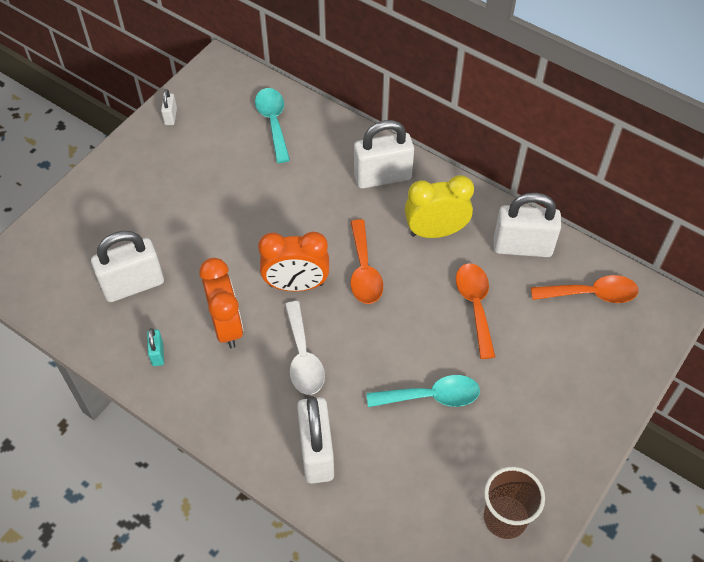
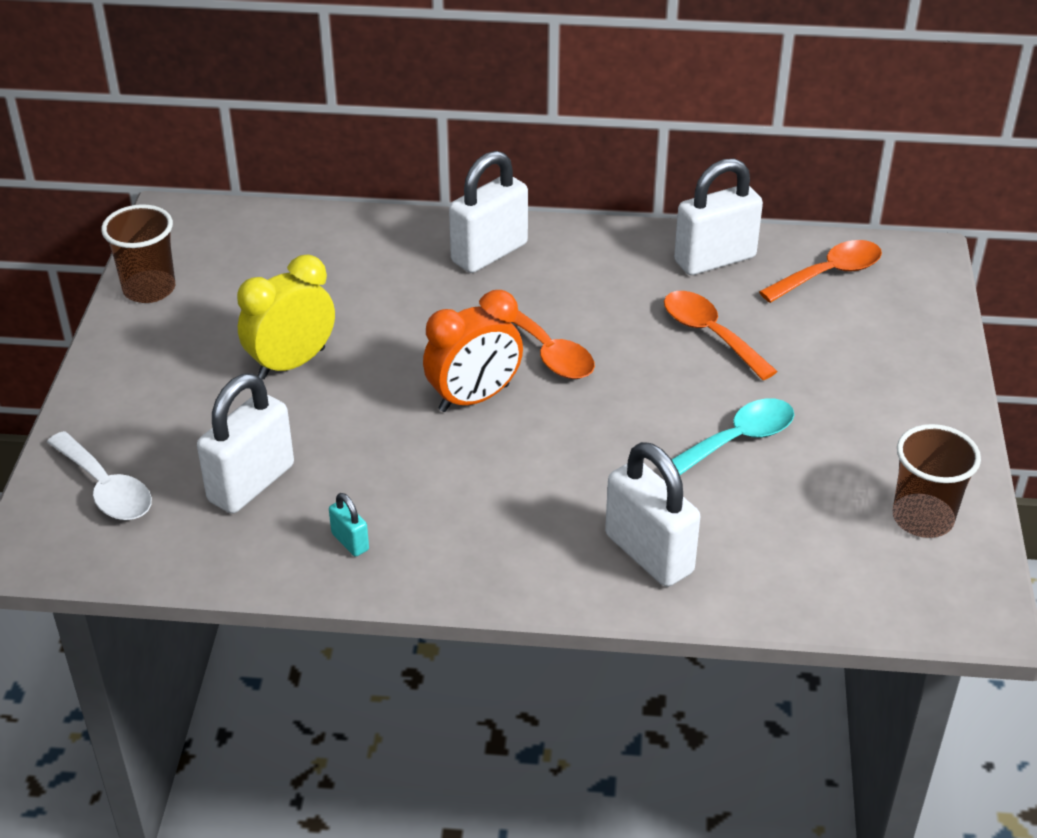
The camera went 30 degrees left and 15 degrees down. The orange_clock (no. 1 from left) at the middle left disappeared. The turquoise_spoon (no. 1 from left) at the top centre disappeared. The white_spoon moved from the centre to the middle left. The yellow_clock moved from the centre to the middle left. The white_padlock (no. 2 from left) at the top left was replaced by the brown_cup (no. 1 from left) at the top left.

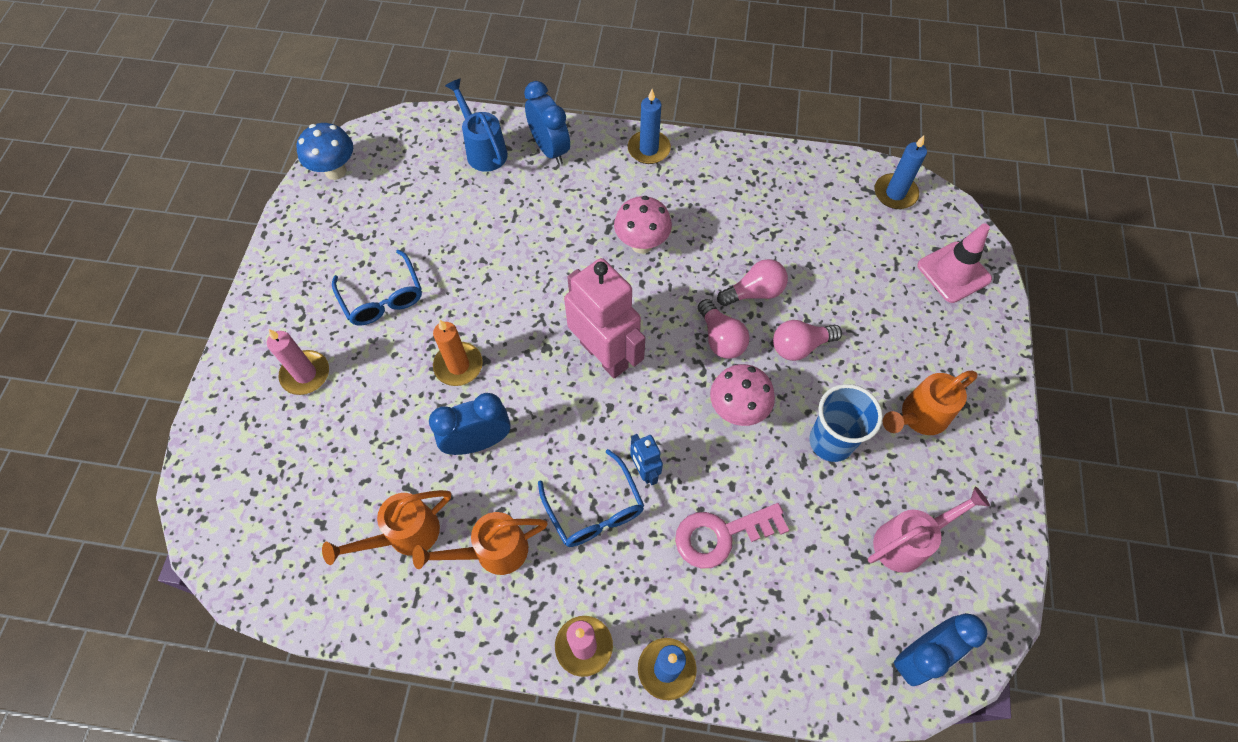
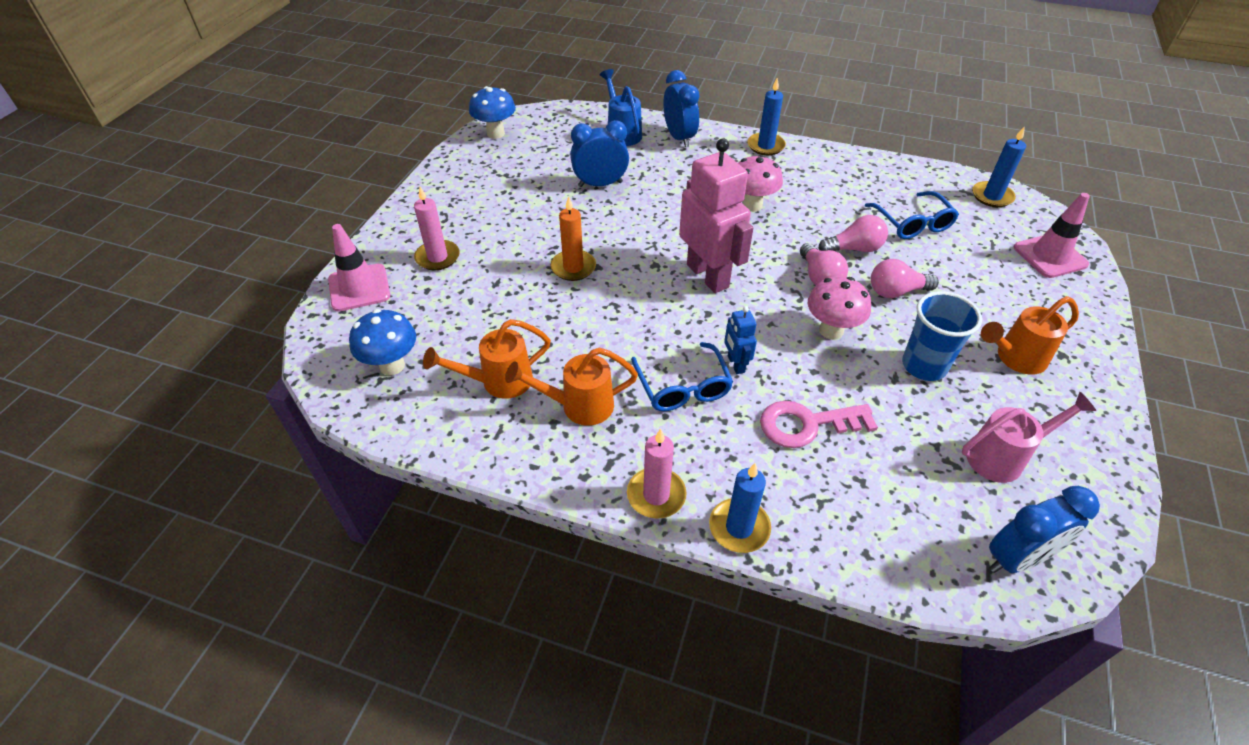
The camera went 10 degrees right and 15 degrees down. The pink_traffic_cone (no. 1 from left) at the middle left appeared. The blue_mushroom (no. 1 from left) at the middle left appeared. The blue_glasses (no. 1 from left in the first image) moved from the middle left to the top right. The blue_clock (no. 1 from left) moved from the centre to the top centre.

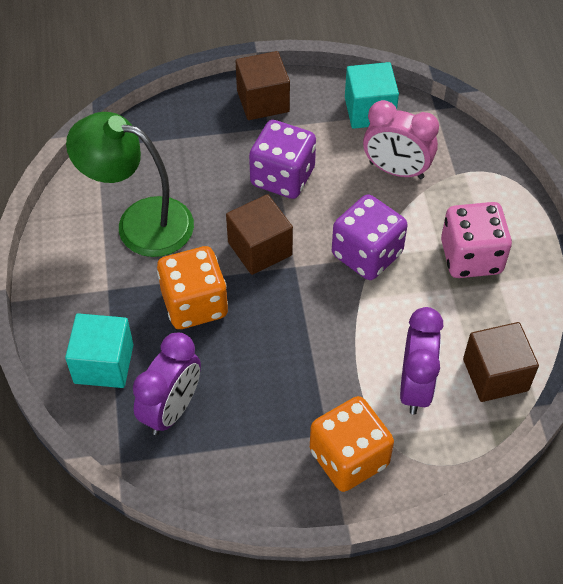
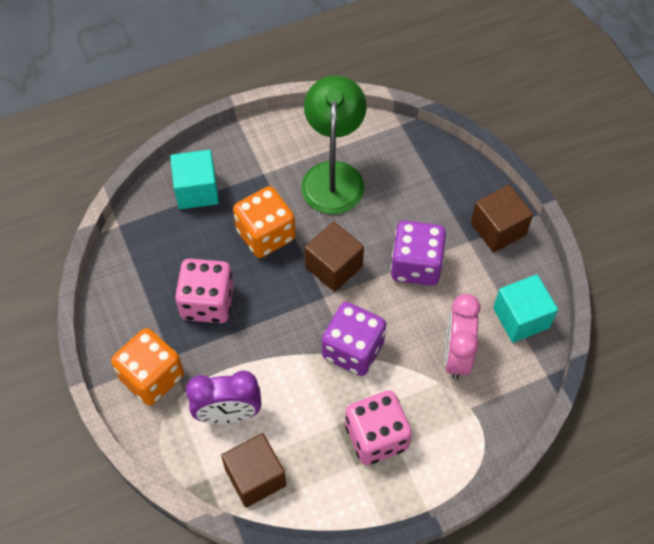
The camera went 75 degrees right and 5 degrees up. The purple_clock (no. 1 from left) at the middle left disappeared. The pink_dice (no. 1 from left) at the middle left appeared.

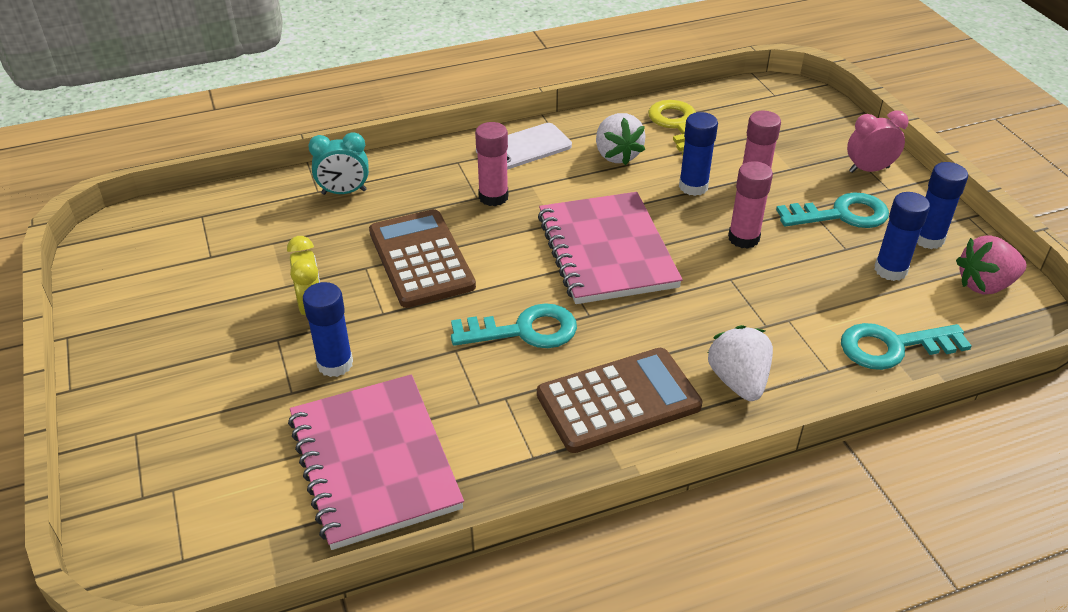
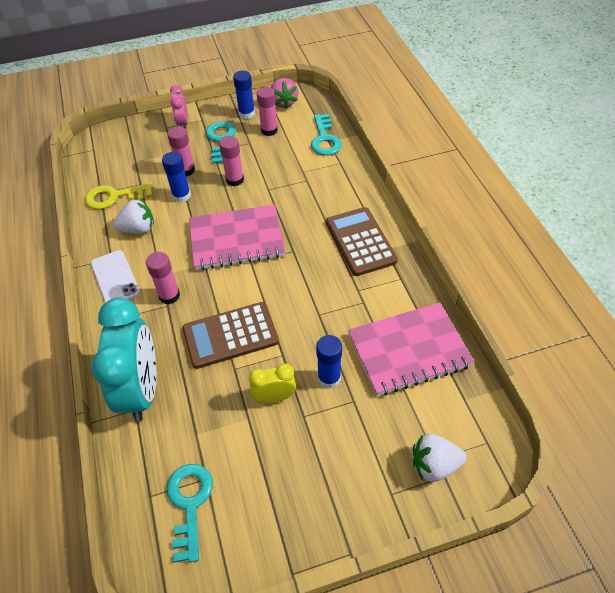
The camera went 85 degrees left and 10 degrees up. The turquoise_key (no. 1 from left) moved from the centre to the bottom left. The white_strawberry (no. 2 from left) moved from the middle right to the bottom right. The blue_glue_stick (no. 3 from left) at the middle right became the pink_glue_stick (no. 4 from left) at the top centre. The turquoise_clock at the top left changed to 2.05 times the size.

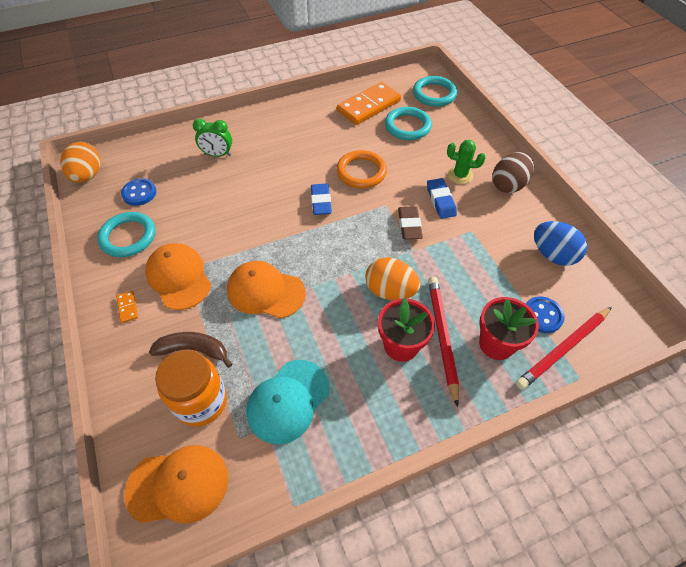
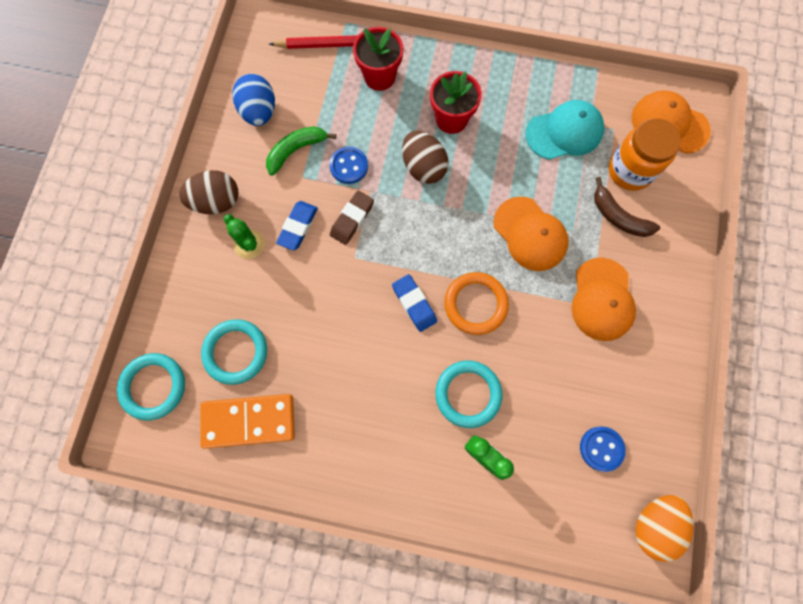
The camera went 145 degrees left and 20 degrees up. The orange_domino (no. 1 from left) at the middle left disappeared. The red_pencil (no. 1 from left) at the centre disappeared. The green_banana at the top centre appeared. The turquoise_ring (no. 1 from left in the first image) moved from the middle left to the centre. The orange_ring moved from the top centre to the centre. The blue_button (no. 2 from left in the first image) moved from the middle right to the top centre. The orange_egg (no. 2 from left) at the centre became the brown_egg (no. 2 from left) at the top centre. The blue_eraser (no. 1 from left in the first image) at the centre turned 60 degrees counterclockwise.

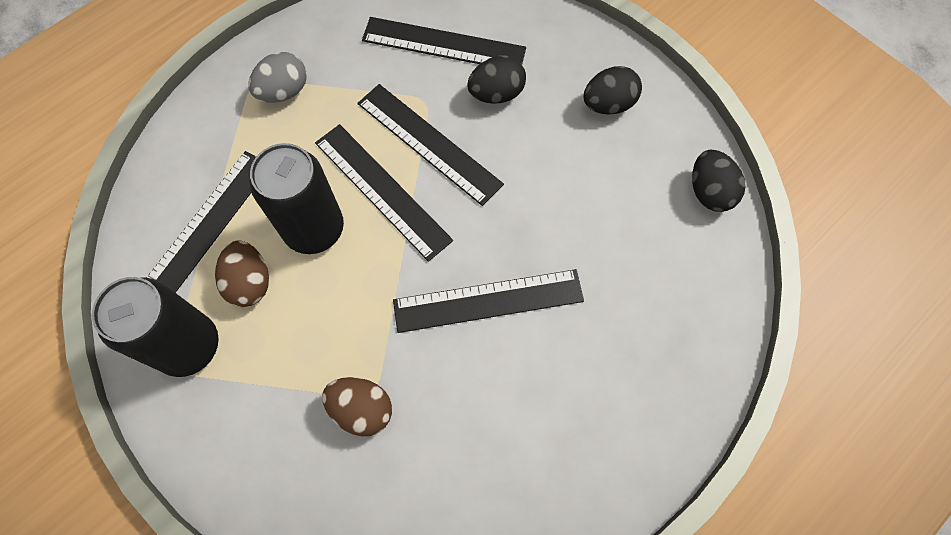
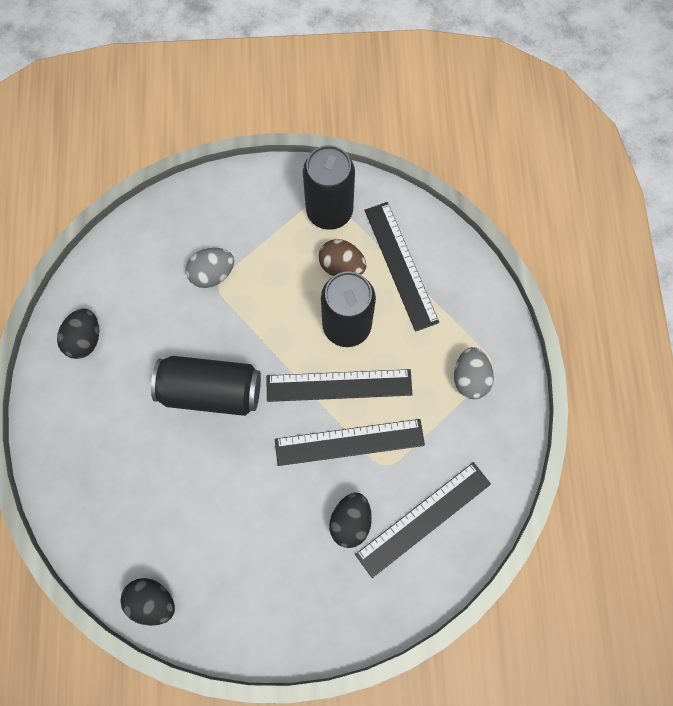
The camera went 130 degrees right and 5 degrees up. The black_egg (no. 2 from left in the first image) moved from the top centre to the middle left. The black_ruler (no. 5 from left) at the centre was replaced by the black_can (no. 1 from left) at the middle left. The brown_egg (no. 2 from left) at the bottom centre became the grey_egg (no. 1 from left) at the middle left.

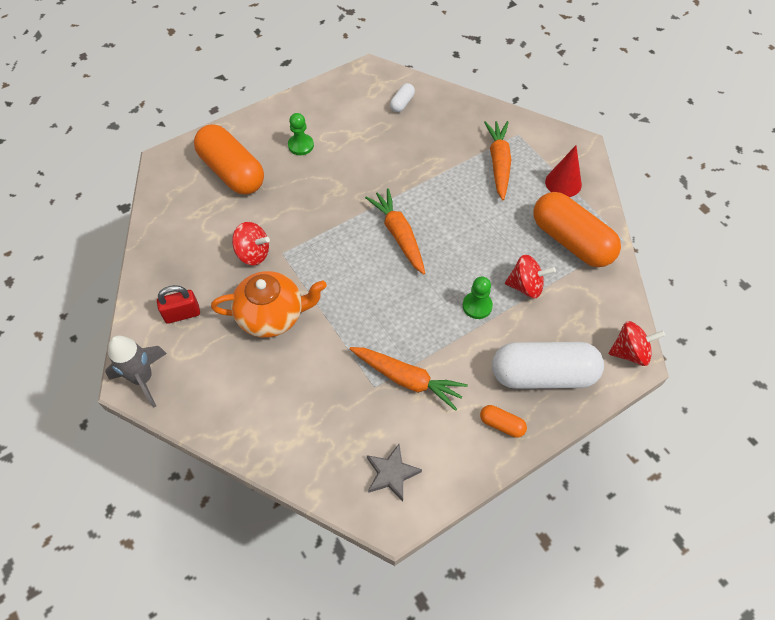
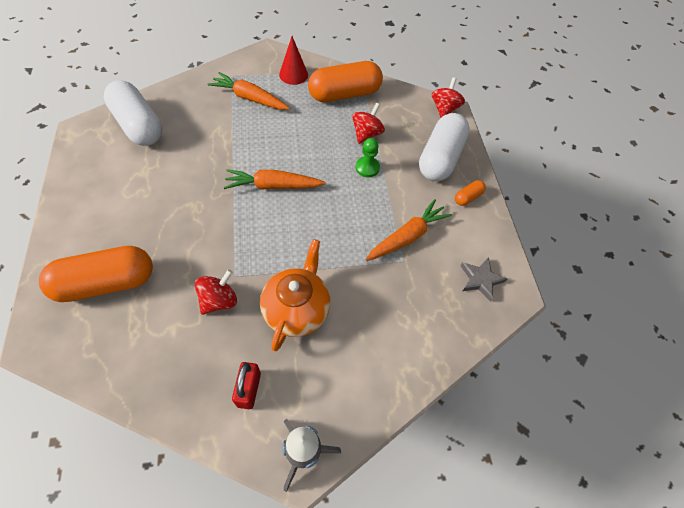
The camera went 70 degrees left and 0 degrees up. The green_pawn (no. 1 from left) at the top centre disappeared. The white_capsule (no. 1 from left) at the top centre changed to 2.34 times the size.

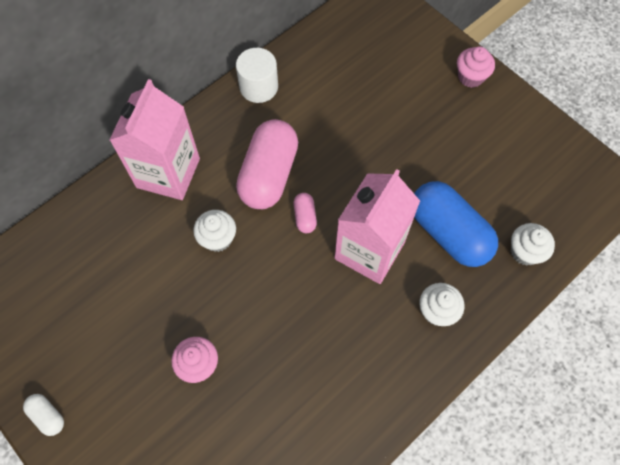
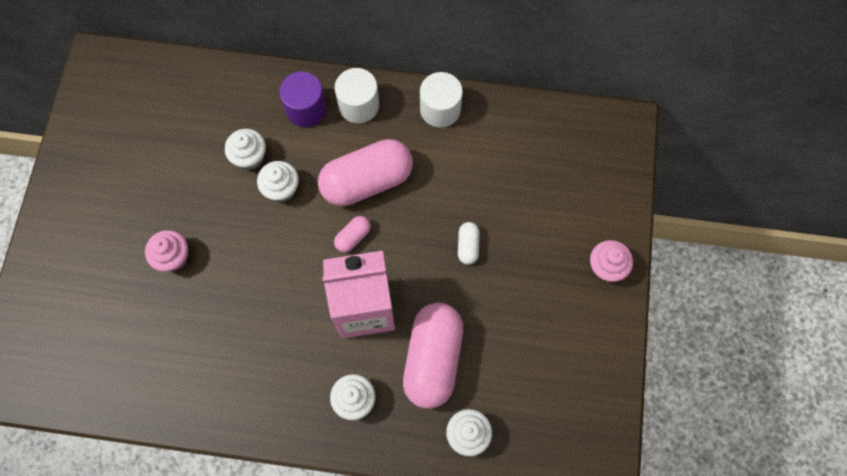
The camera went 50 degrees right and 5 degrees up. The white_cupcake (no. 1 from left) at the top left appeared. The white_cylinder (no. 1 from left) at the top centre appeared. The white_capsule moved from the bottom left to the centre. The pink_carton (no. 1 from left) at the top left was replaced by the purple_cylinder at the top centre. The blue_capsule at the middle right became the pink_capsule (no. 3 from left) at the bottom centre.

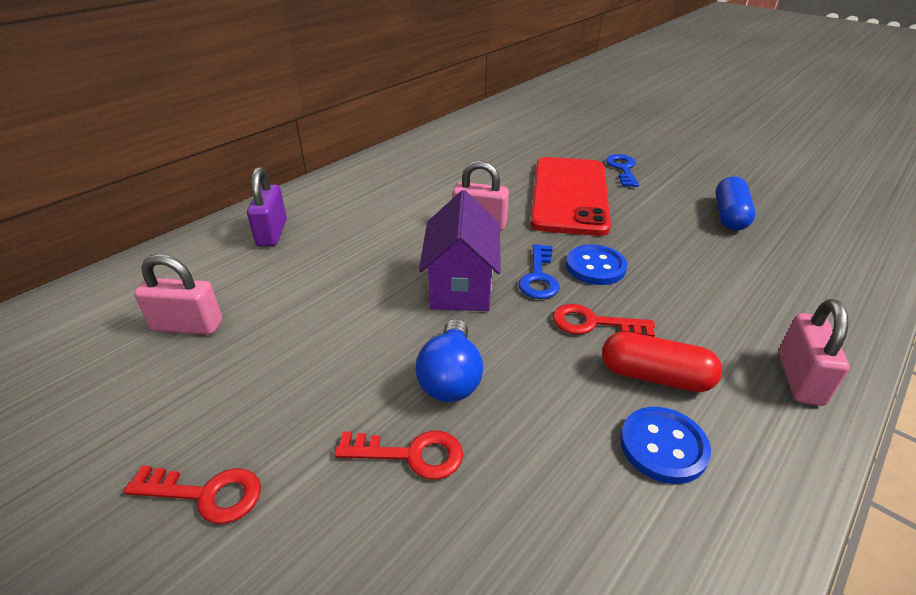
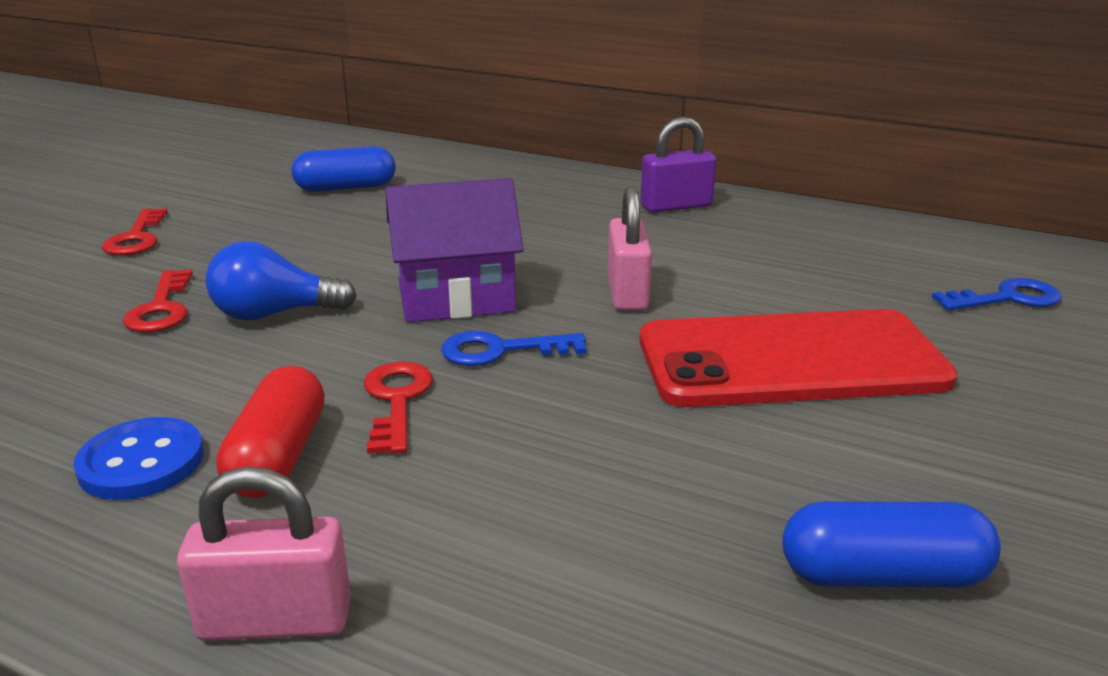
The camera went 75 degrees right and 10 degrees down. The blue_button (no. 1 from left) at the centre disappeared. The purple_padlock moved from the middle left to the top centre. The blue_key (no. 2 from left) moved from the top right to the middle right. The pink_padlock (no. 1 from left) at the middle left was replaced by the blue_capsule (no. 1 from left) at the top left.

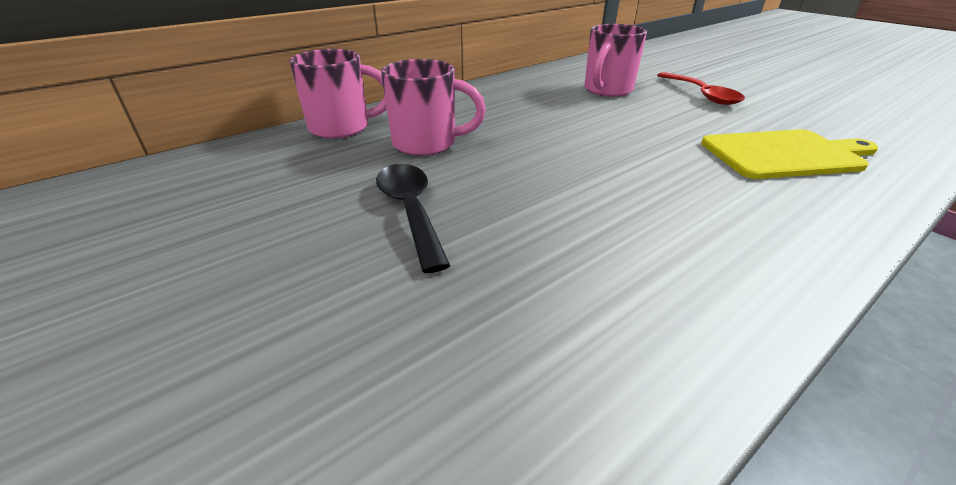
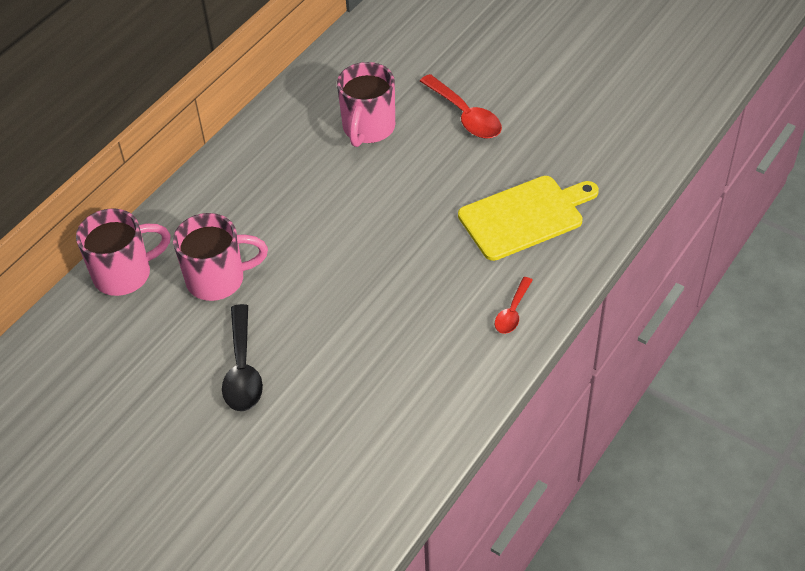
The camera went 15 degrees left and 15 degrees up. The red_spoon (no. 2 from left) at the centre appeared. The black_spoon at the centre turned 150 degrees counterclockwise.

